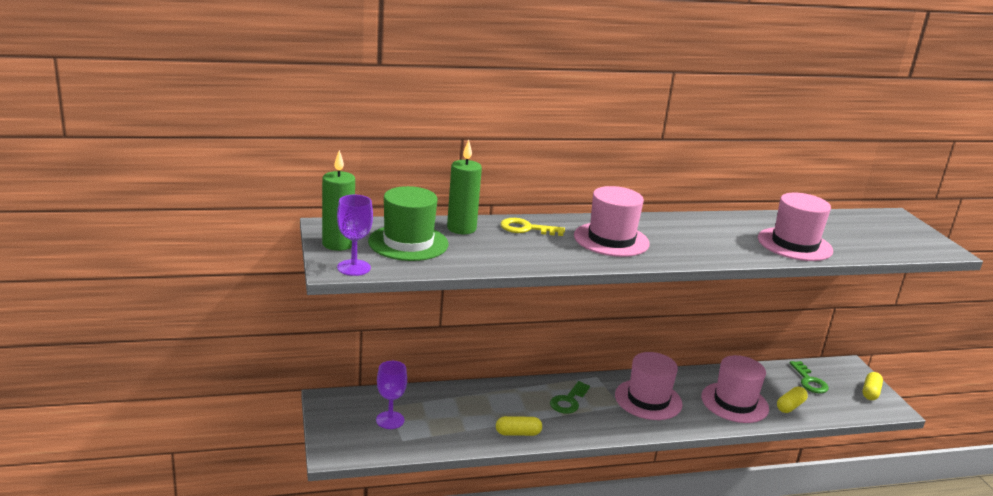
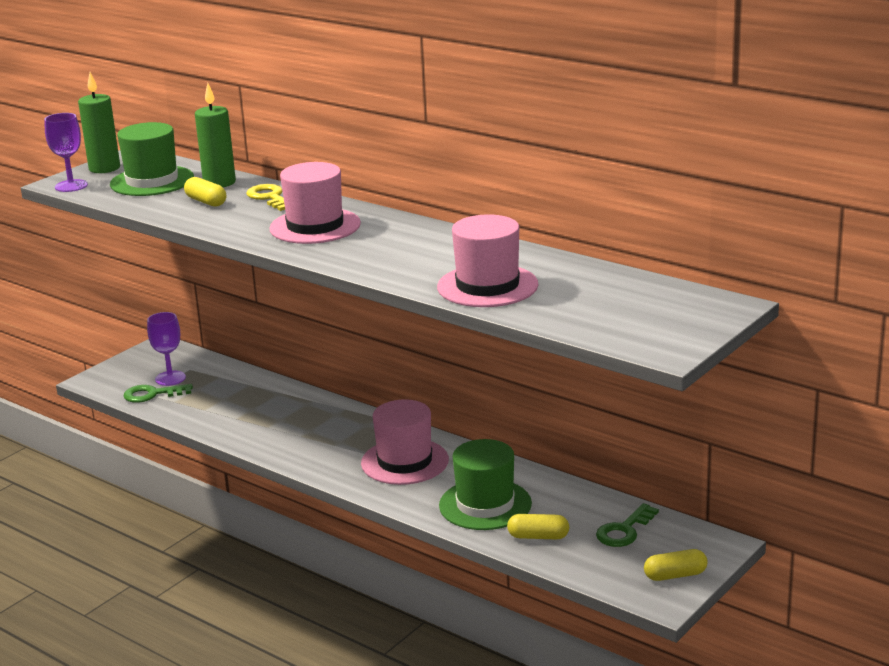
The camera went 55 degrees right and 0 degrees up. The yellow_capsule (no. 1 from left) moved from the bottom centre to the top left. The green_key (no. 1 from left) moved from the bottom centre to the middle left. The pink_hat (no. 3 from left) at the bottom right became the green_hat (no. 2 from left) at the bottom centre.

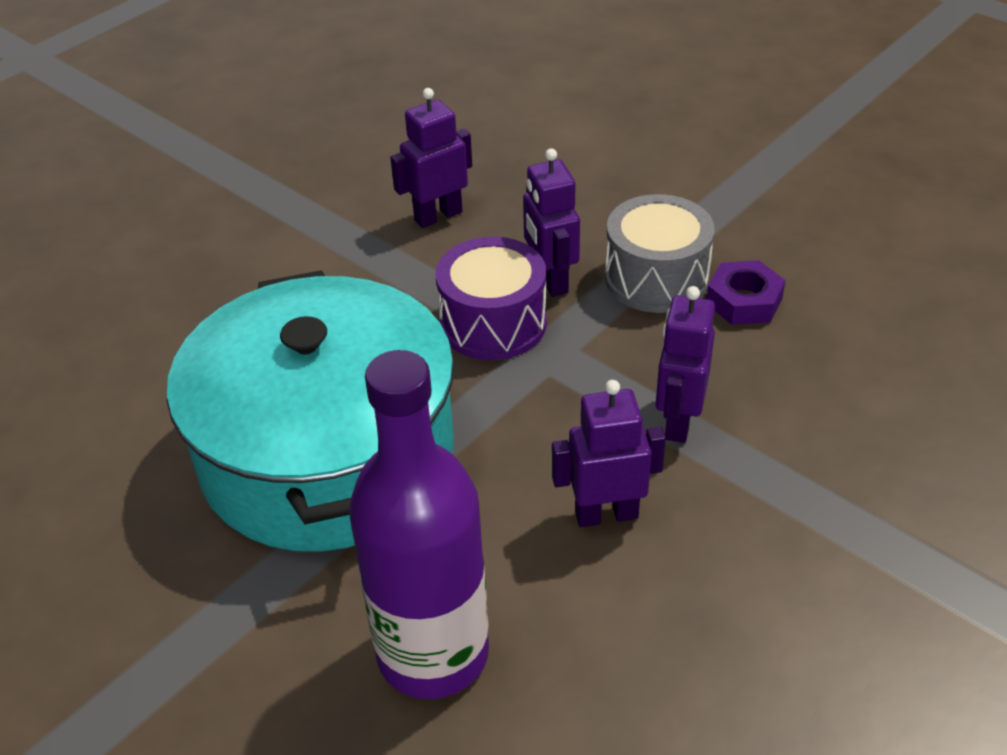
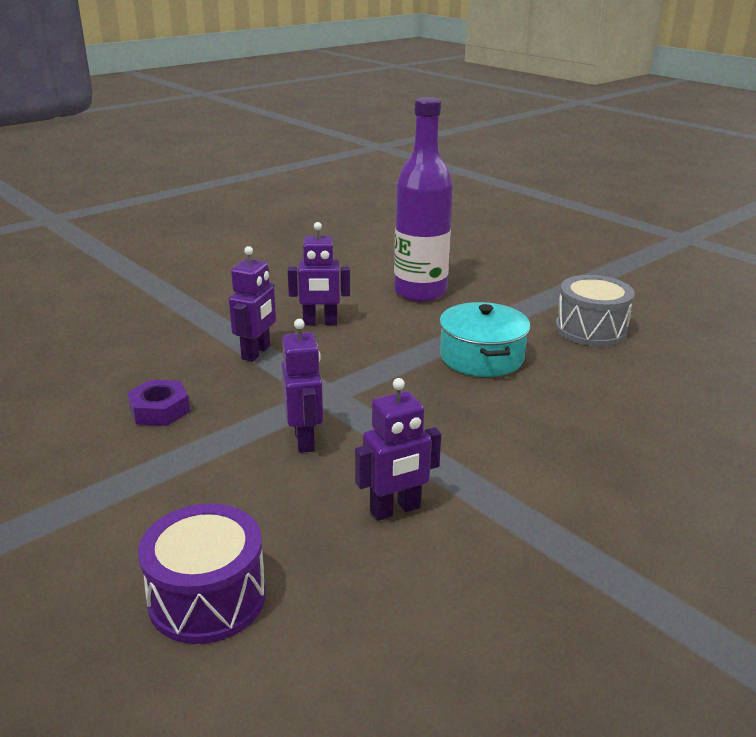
The camera went 175 degrees left and 15 degrees down. The purple_drum moved from the centre to the bottom left. The grey_drum moved from the centre to the middle right. The turquoise_pot at the middle left changed to 0.52 times the size.

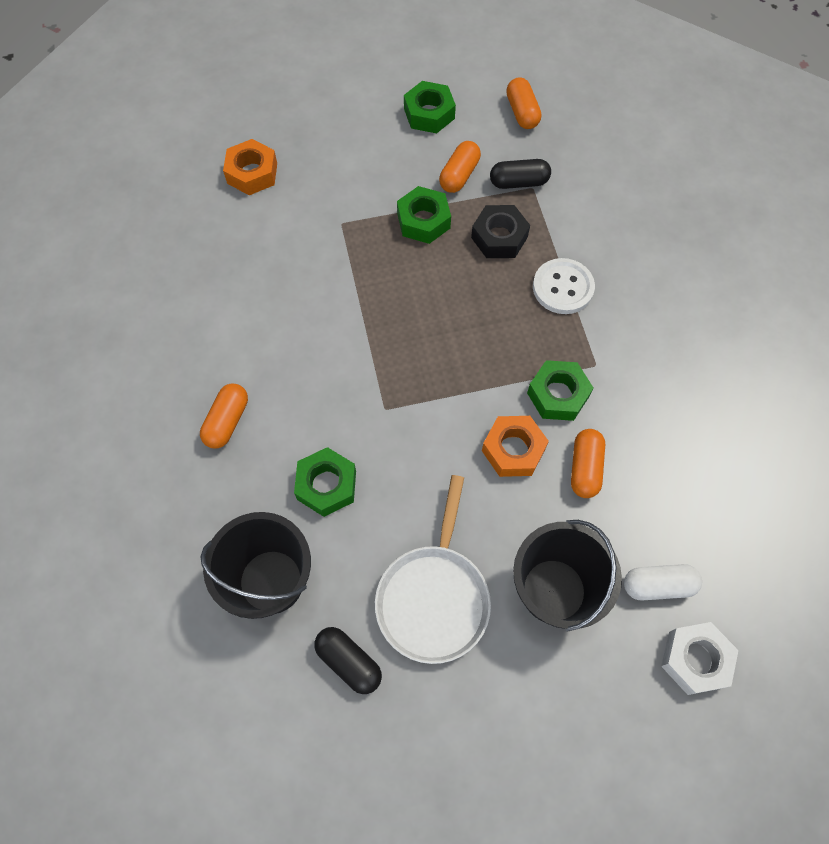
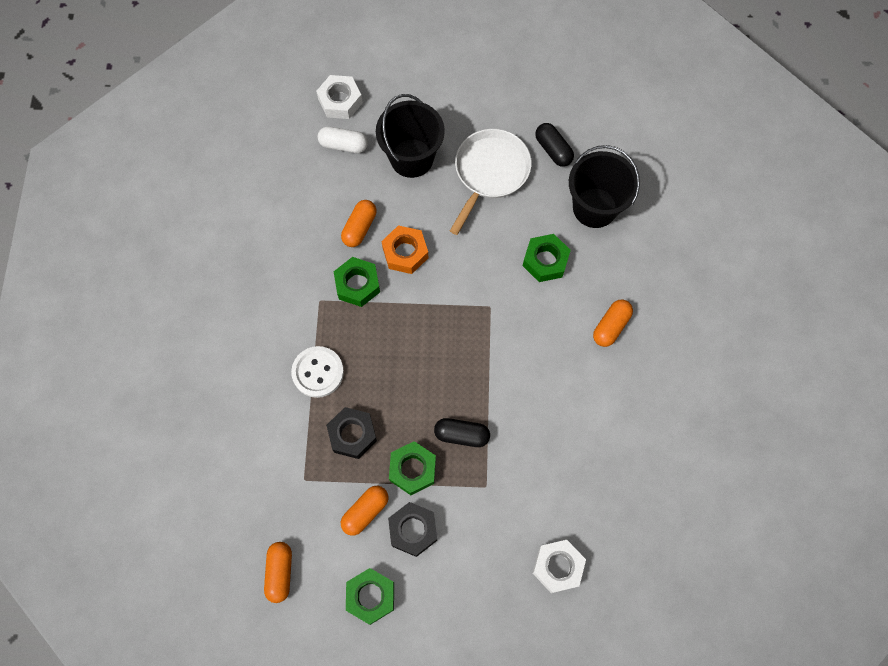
The camera went 165 degrees left and 5 degrees up. The black_nut (no. 2 from left) at the bottom centre appeared. The black_capsule (no. 2 from left in the first image) moved from the top centre to the centre. The orange_nut (no. 1 from left) at the top left became the white_nut (no. 2 from left) at the bottom centre.

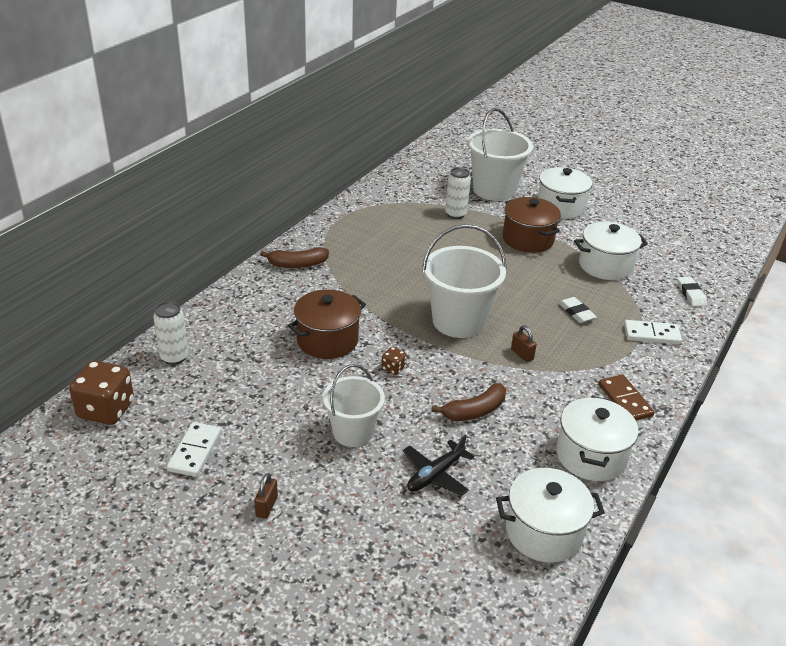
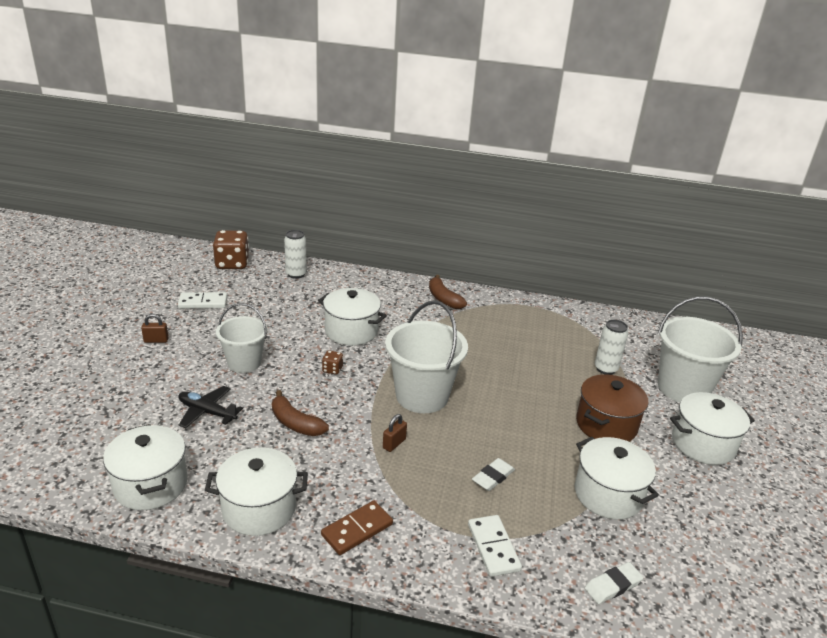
The camera went 70 degrees right and 5 degrees down. The brown_pot (no. 1 from left) at the centre became the white_pot (no. 3 from left) at the centre.

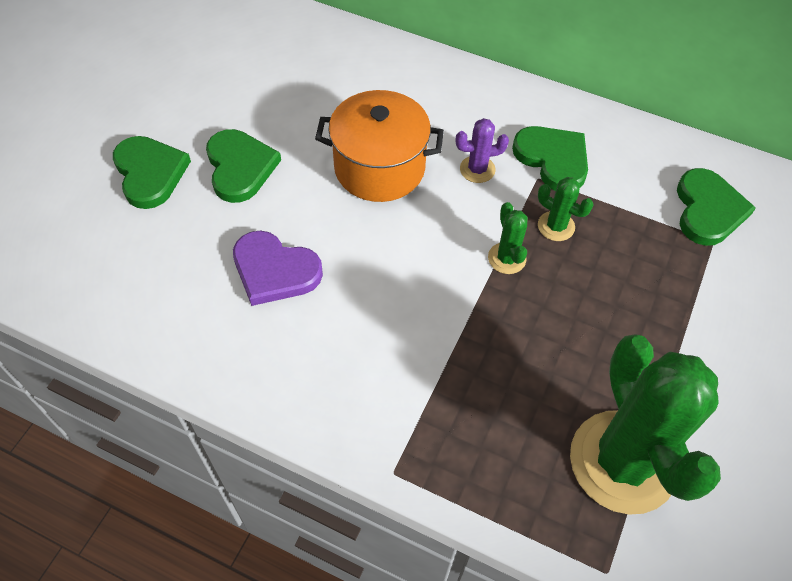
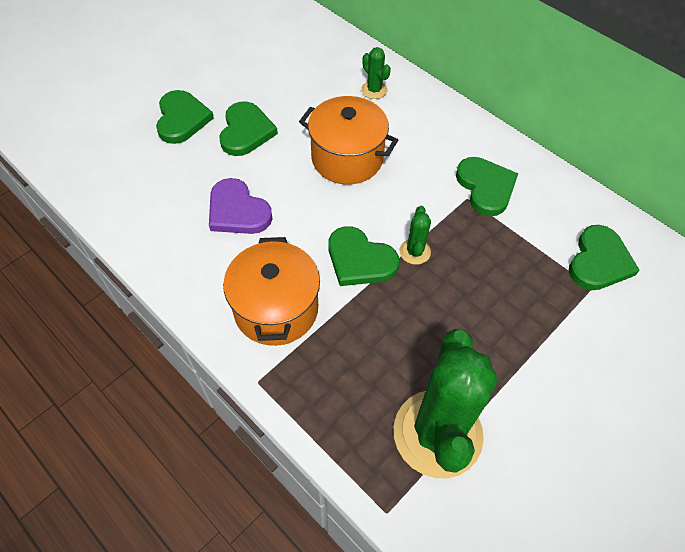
The camera went 20 degrees right and 0 degrees up. The purple_cactus at the top centre disappeared. The orange_pot (no. 1 from left) at the centre appeared. The green_heart (no. 3 from left) at the centre appeared. The green_cactus (no. 2 from left in the first image) moved from the middle right to the top centre.

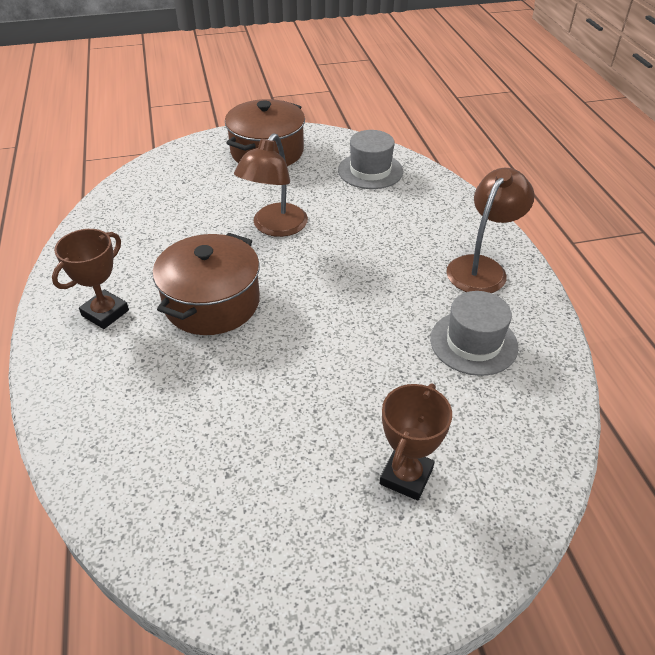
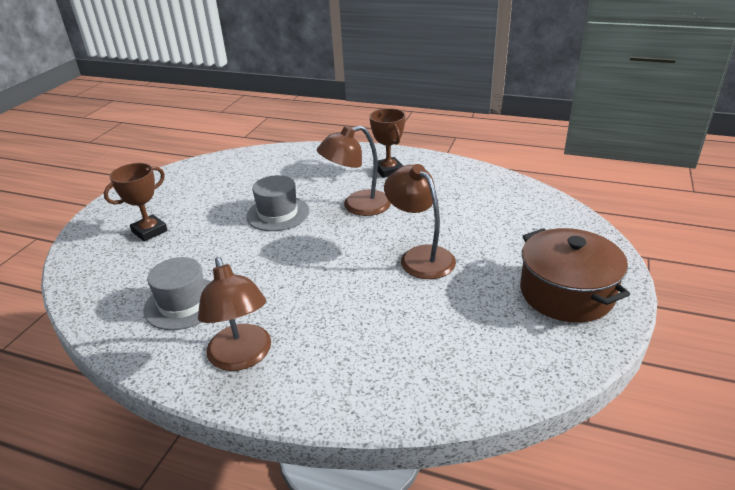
The camera went 125 degrees right and 10 degrees down. The grey_hat (no. 1 from left in the first image) moved from the top centre to the centre. The brown_pot (no. 1 from left) at the middle left was replaced by the brown_lamp (no. 2 from left) at the centre. The brown_trophy (no. 2 from left in the first image) at the bottom centre turned 75 degrees clockwise.

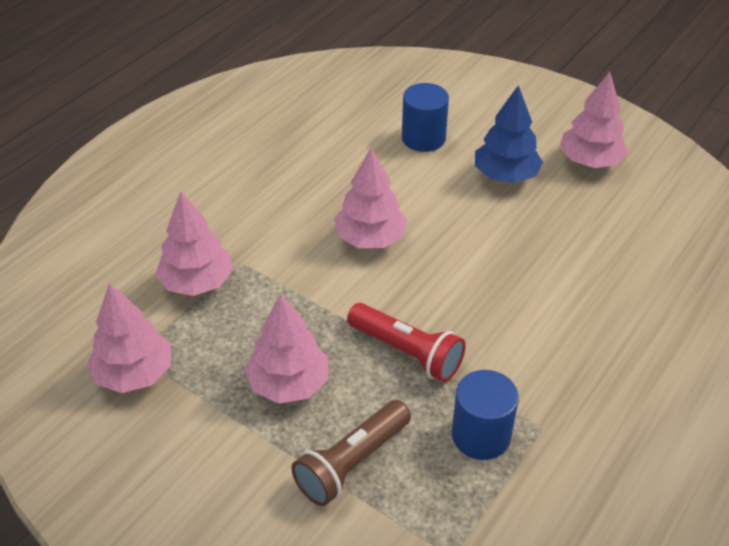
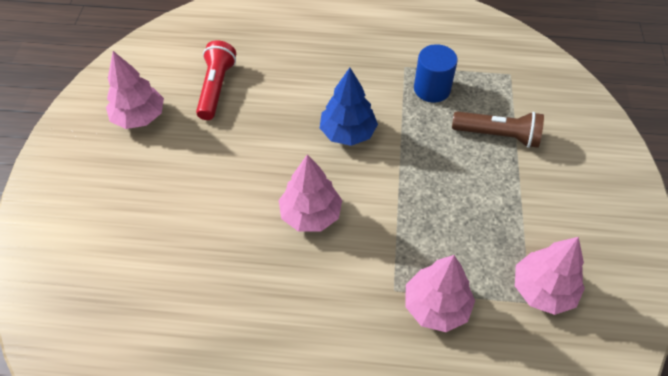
The camera went 120 degrees left and 10 degrees up. The pink_tree (no. 3 from left) at the centre disappeared. The blue_cylinder (no. 1 from left) at the top centre disappeared. The red_flashlight moved from the centre to the top left. The blue_tree moved from the top right to the top centre.

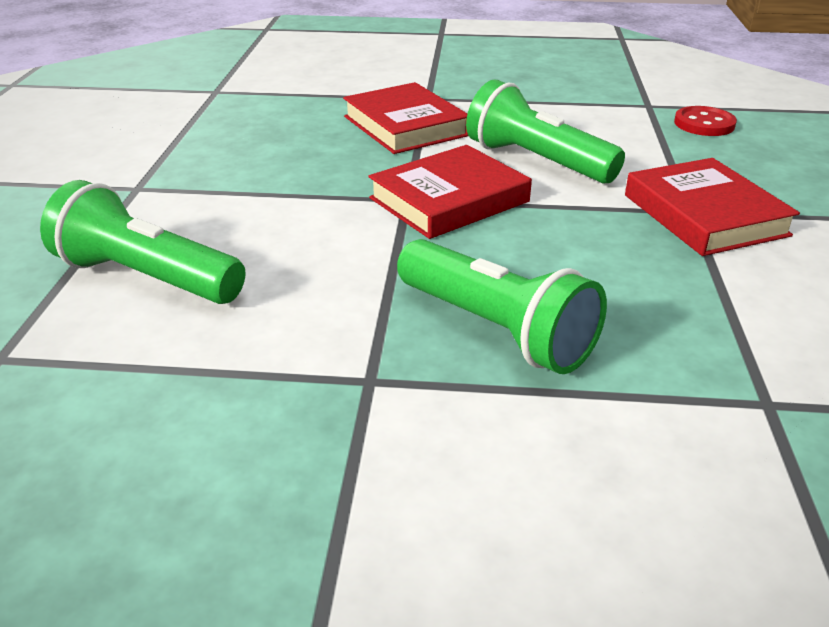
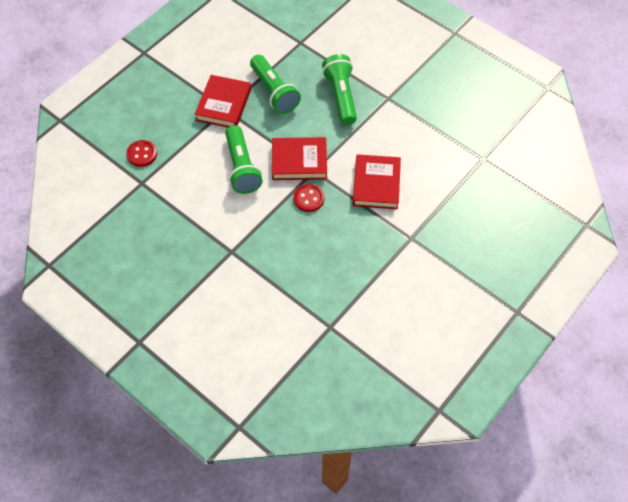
The camera went 145 degrees left and 25 degrees up. The red_button (no. 2 from left) at the centre appeared. The green_flashlight (no. 1 from left in the first image) moved from the middle left to the top centre. The red_book (no. 1 from left in the first image) moved from the top centre to the centre.

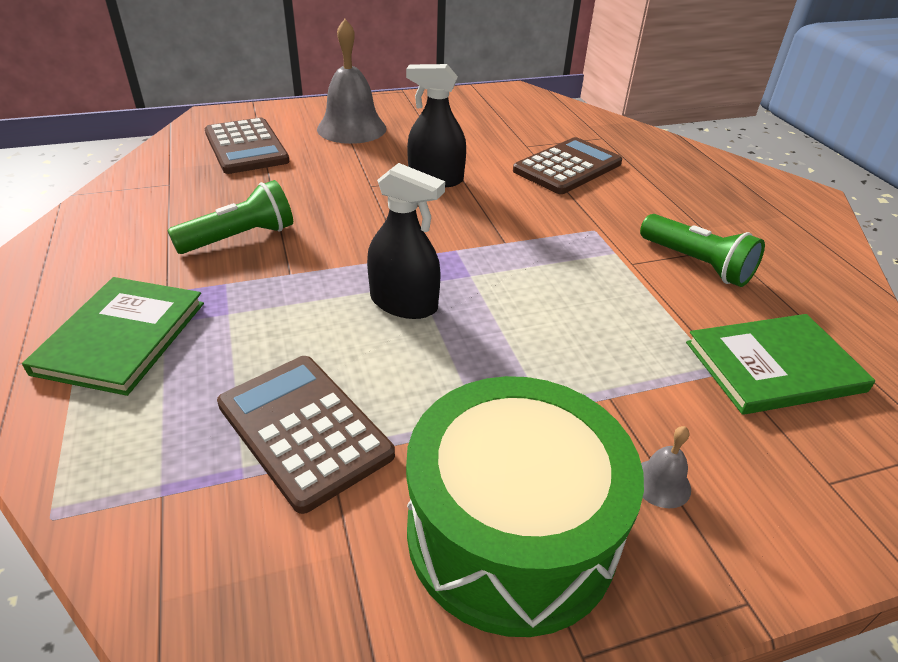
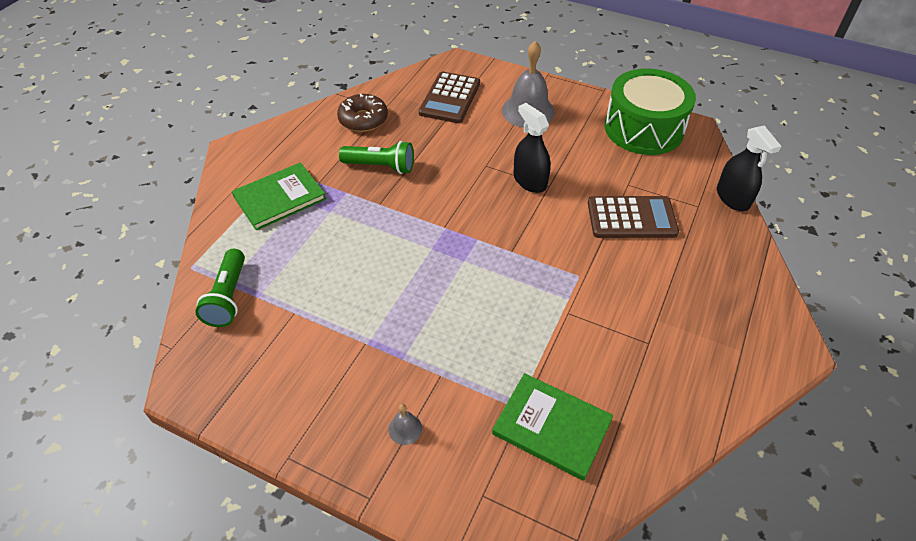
The camera went 45 degrees right and 10 degrees up. The brown_calculator (no. 2 from left) at the centre disappeared. The brown_donut at the top centre appeared. The black_spray_bottle (no. 1 from left in the first image) moved from the centre to the top right. The green_drum moved from the bottom centre to the top right. The green_flashlight (no. 2 from left in the first image) moved from the middle right to the middle left.

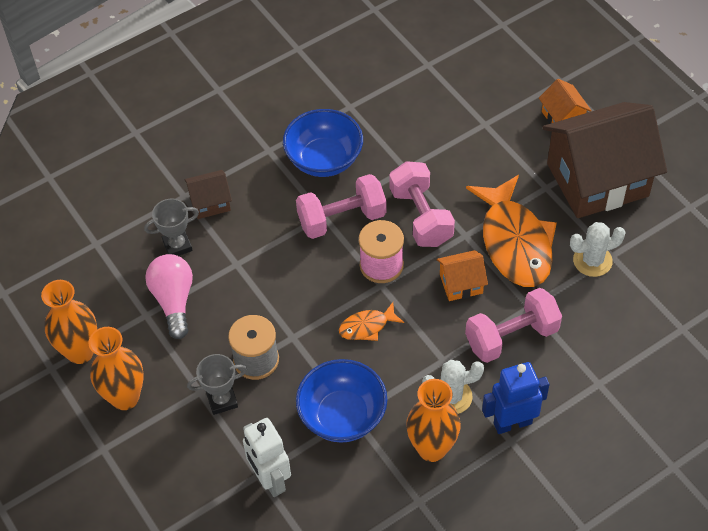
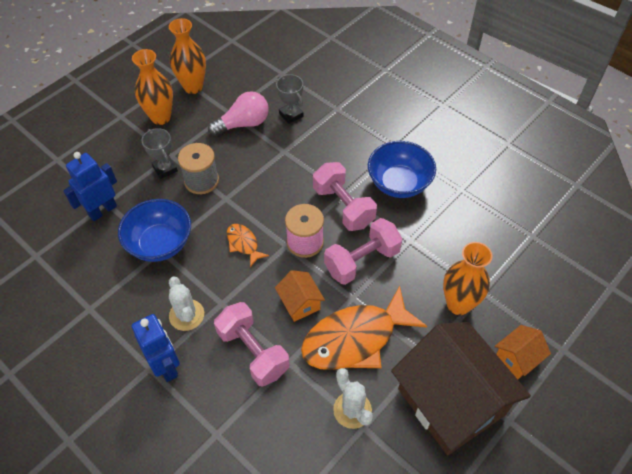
The camera went 75 degrees right and 0 degrees up. The brown_house (no. 1 from left) at the middle left disappeared. The orange_vase (no. 3 from left) moved from the bottom centre to the middle right. The white_robot at the bottom centre became the blue_robot (no. 1 from left) at the middle left.

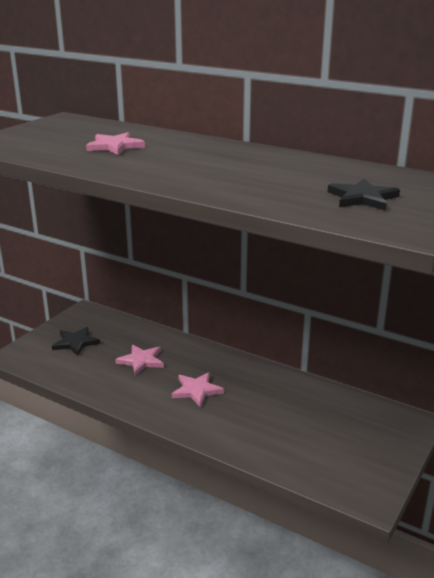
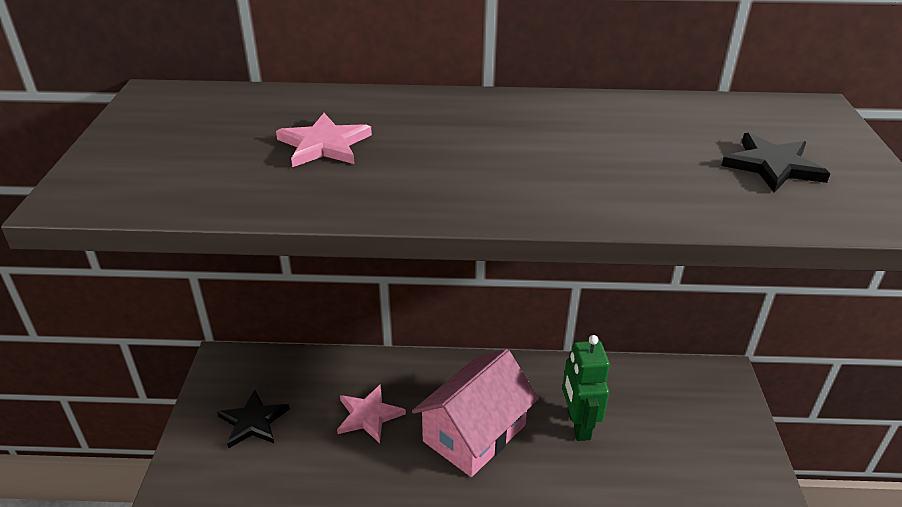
The camera went 30 degrees left and 10 degrees up. The green_robot at the bottom centre appeared. The pink_star (no. 3 from left) at the bottom centre was replaced by the pink_house at the bottom centre.

